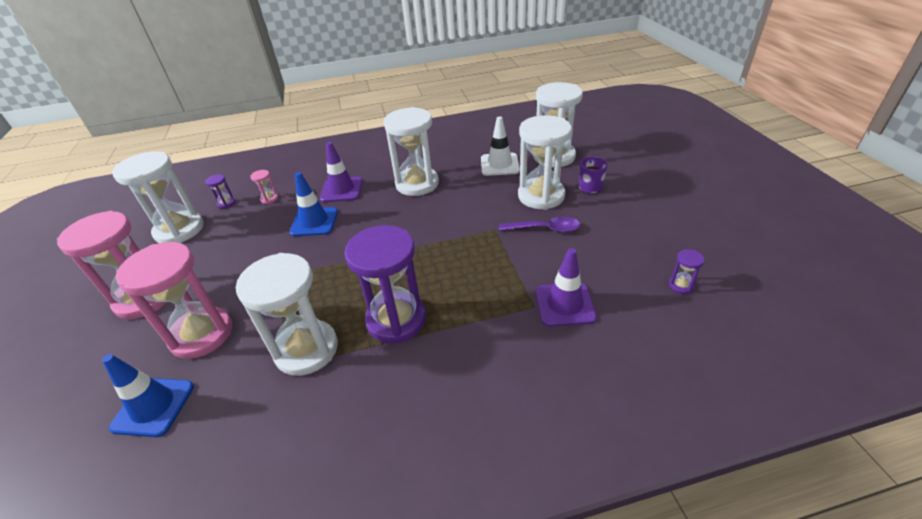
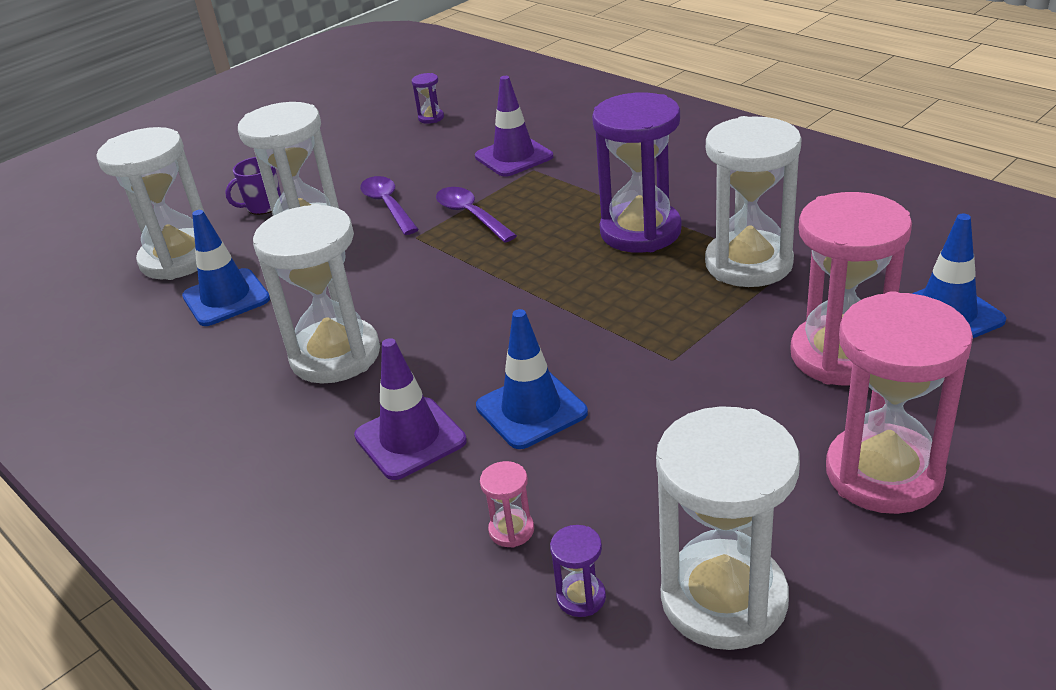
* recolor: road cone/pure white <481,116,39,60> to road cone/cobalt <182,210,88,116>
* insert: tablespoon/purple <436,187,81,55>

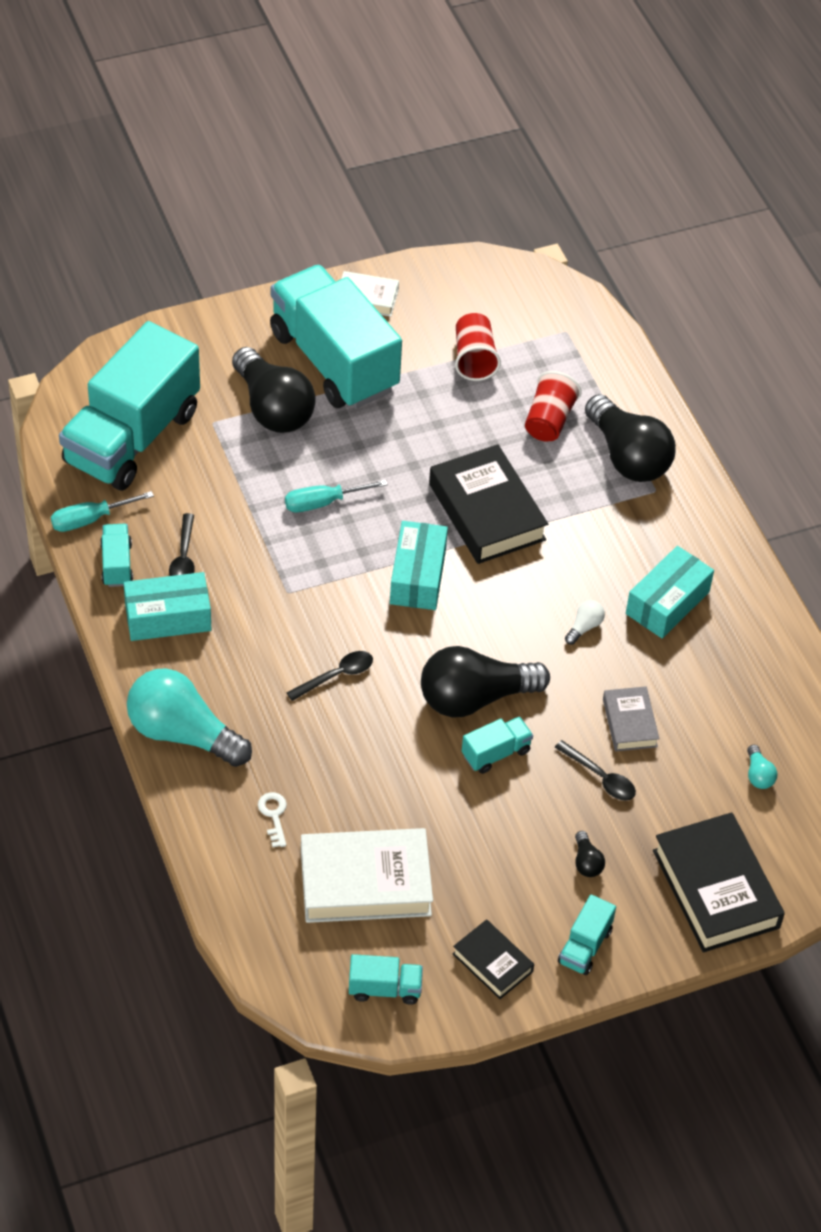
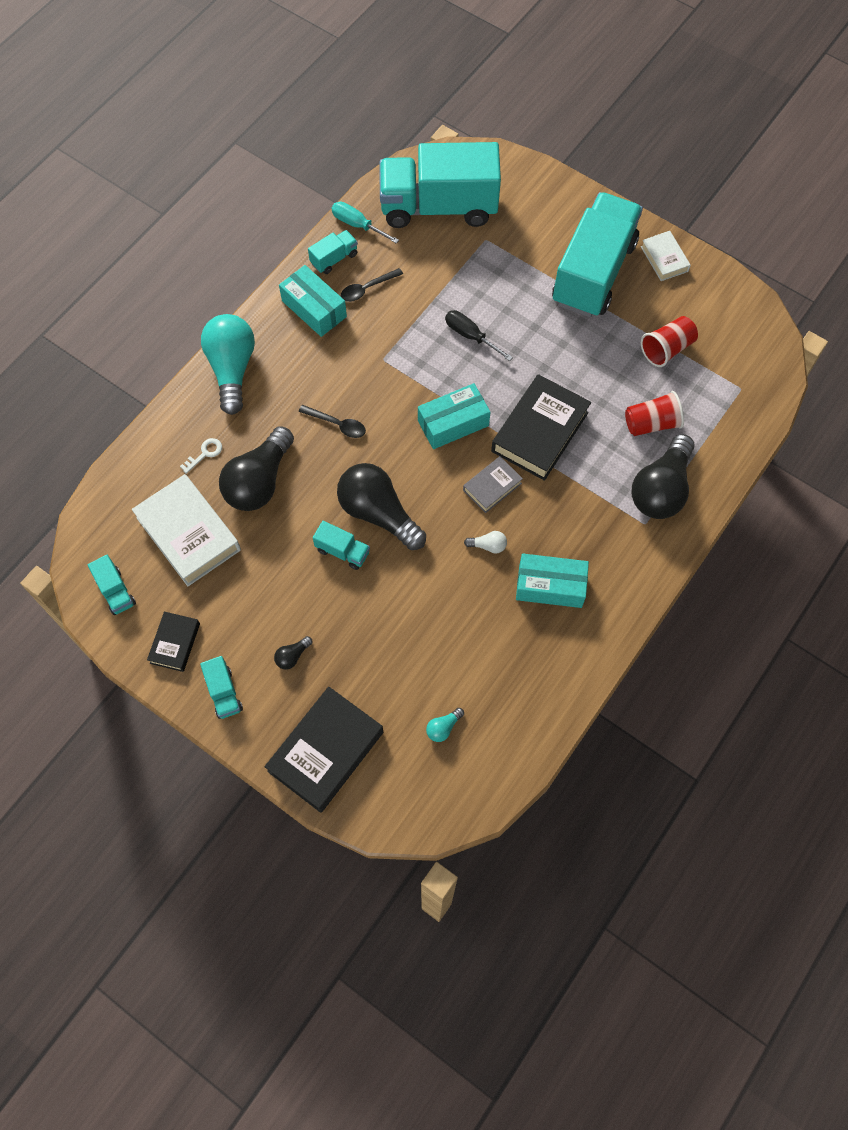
* move: light bulb/black <232,347,84,86> to <219,426,75,85>
* recolor: hand screwdriver/aqua <285,480,103,32> to hand screwdriver/black <445,310,68,51>
* move: hardback/grey <603,686,56,65> to <463,456,60,57>
* delete: tablespoon/black <555,740,81,61>
* rotate: toy truck/aqua <558,895,58,80> = <200,656,43,63> 105 degrees counterclockwise

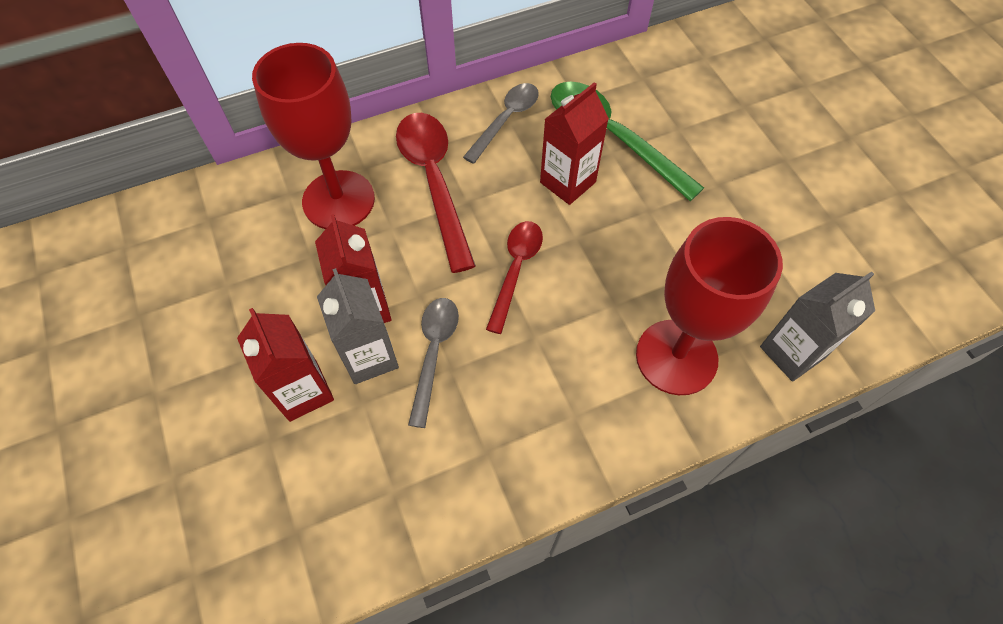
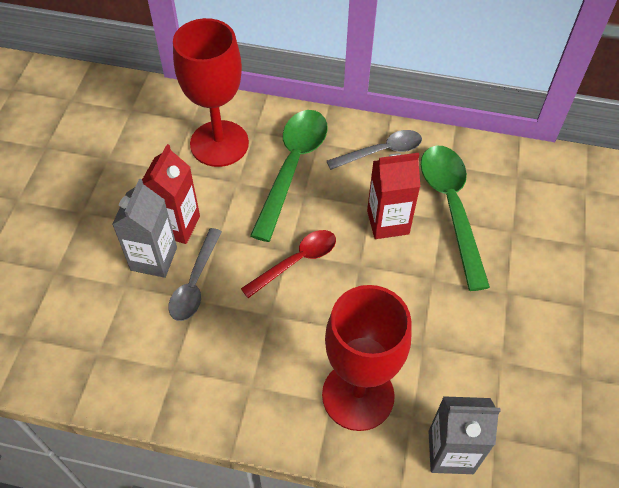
* recolor: tablespoon/red <396,113,80,160> to tablespoon/leaf-green <250,110,78,132>
* rotate: tablespoon/grey <408,298,51,130> = <168,228,54,93> 150 degrees clockwise
* delete: milk carton/red <237,308,97,114>

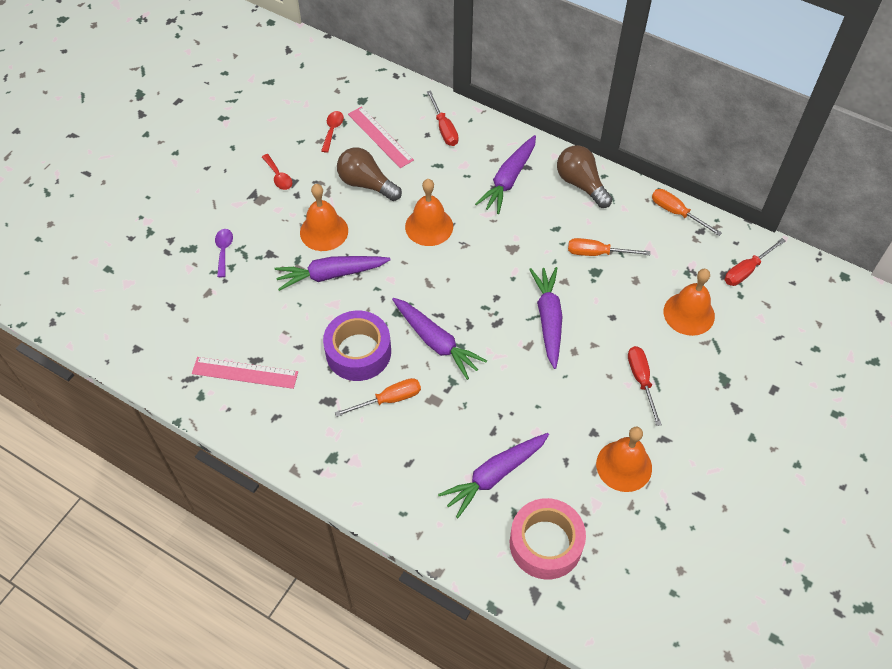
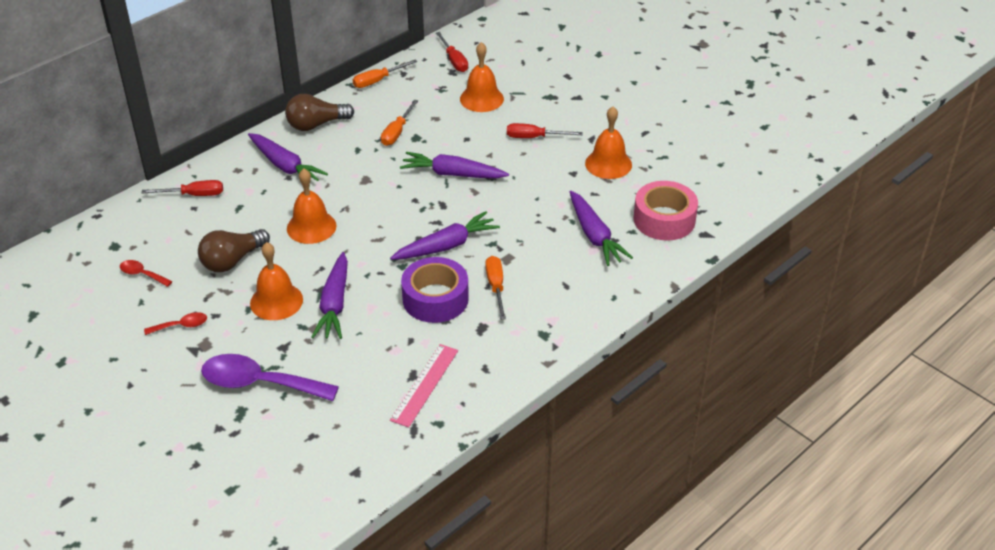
* delete: straightedge/pink <348,107,66,61>
* resize: tablespoon/purple <215,229,18,48> = <201,354,138,47> x2.14

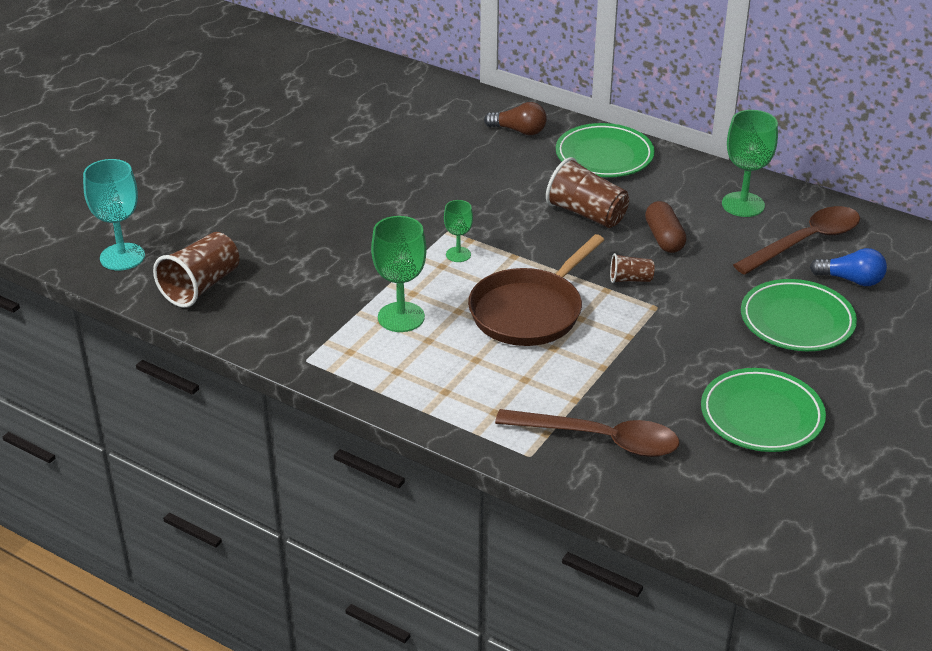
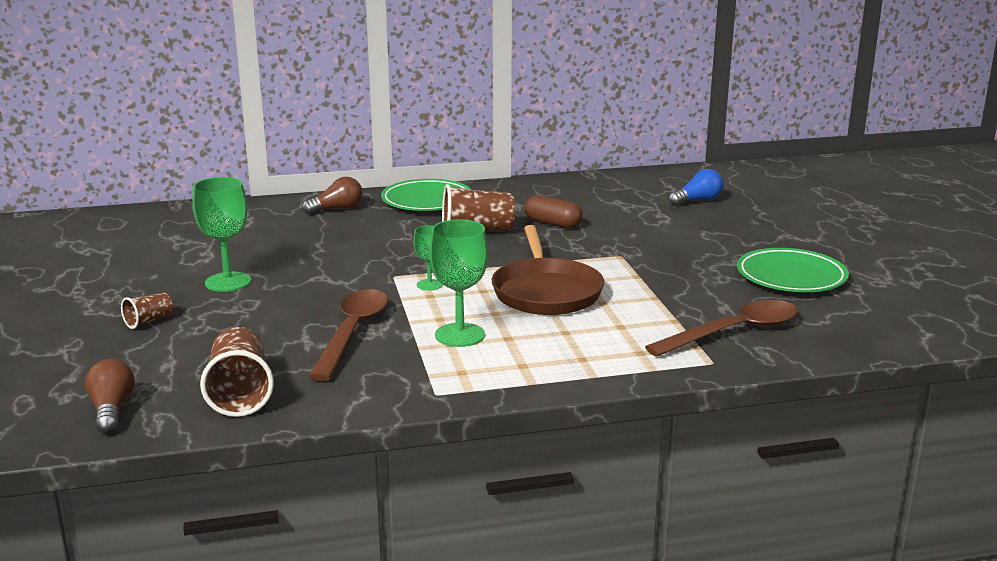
* move: chalice/leaf-green <722,110,56,107> to <192,177,59,115>
* replace: chalice/aqua <83,159,62,112> to light bulb/russet <85,359,50,75>
* move: tablespoon/russet <733,206,127,69> to <308,289,80,92>
* move: cup/russet <610,253,44,30> to <121,293,52,36>
* delete: flat dish/leaf-green <741,279,116,72>

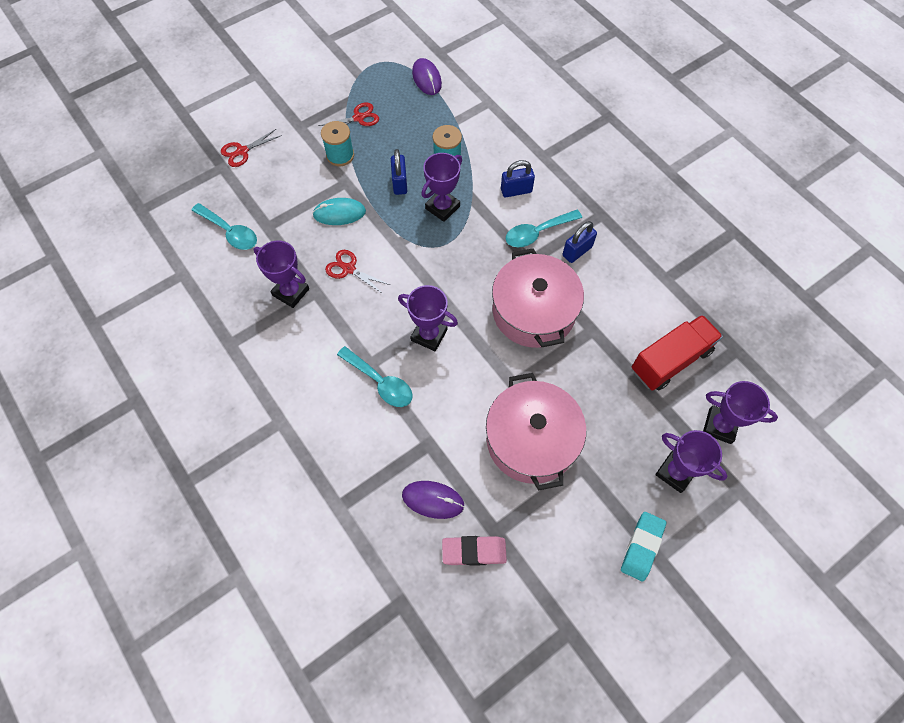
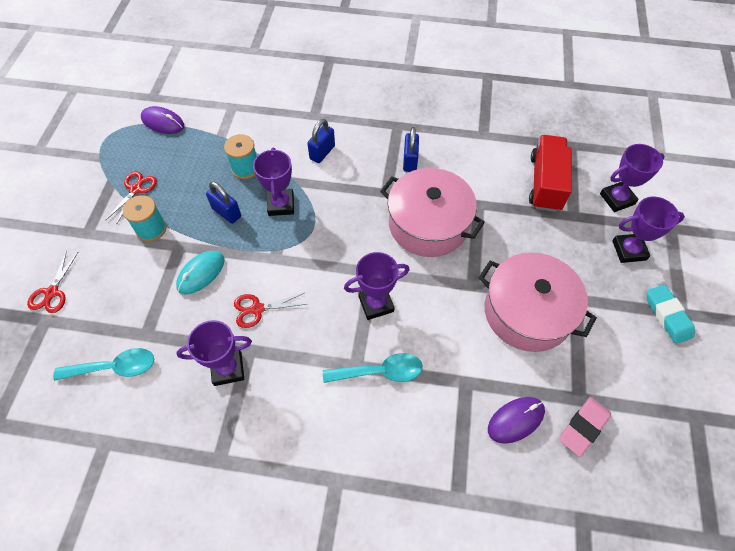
* delete: tablespoon/aqua <506,210,76,37>

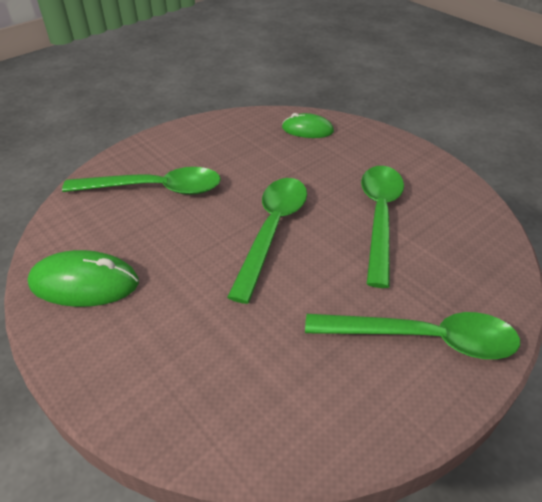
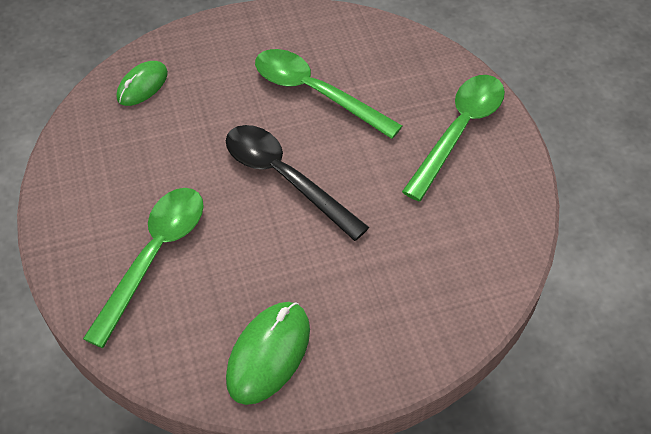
* recolor: tablespoon/leaf-green <227,178,80,126> to tablespoon/black <226,125,143,116>

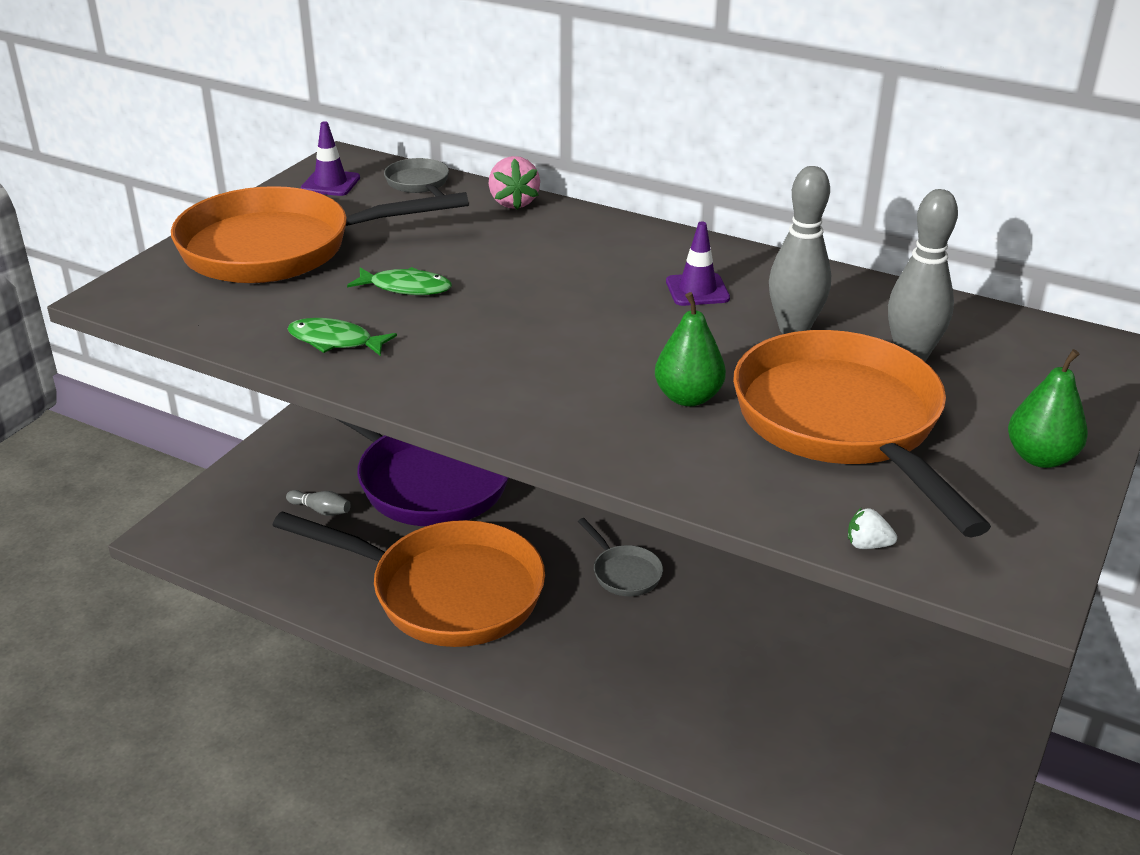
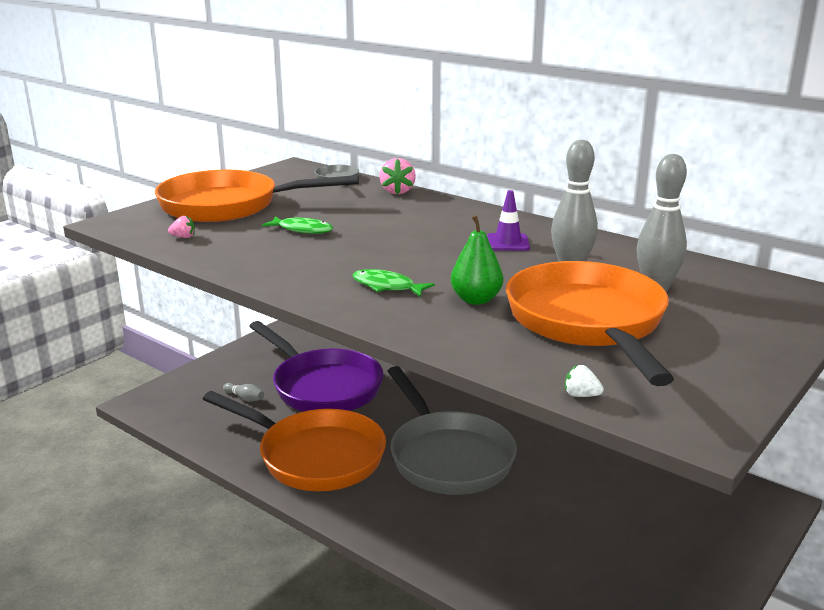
* delete: road cone/purple <301,121,59,75>
* move: fish figure/leaf-green <288,318,109,38> to <352,269,82,28>
* delete: toy pear/leaf-green <1008,349,80,119>
* resize: frying pan/grey <578,518,85,78> = <388,366,129,129> x2.40
* insert: toy strawberry/pink <168,216,27,22>

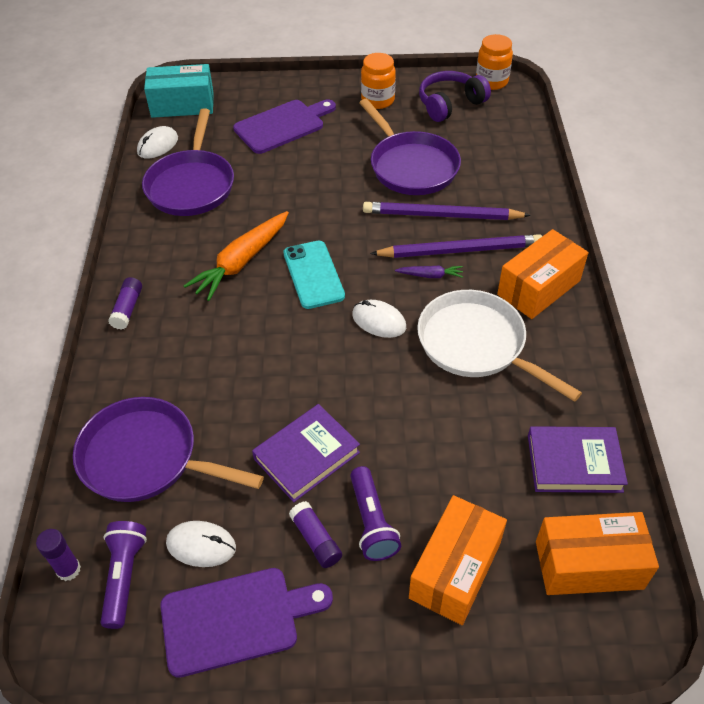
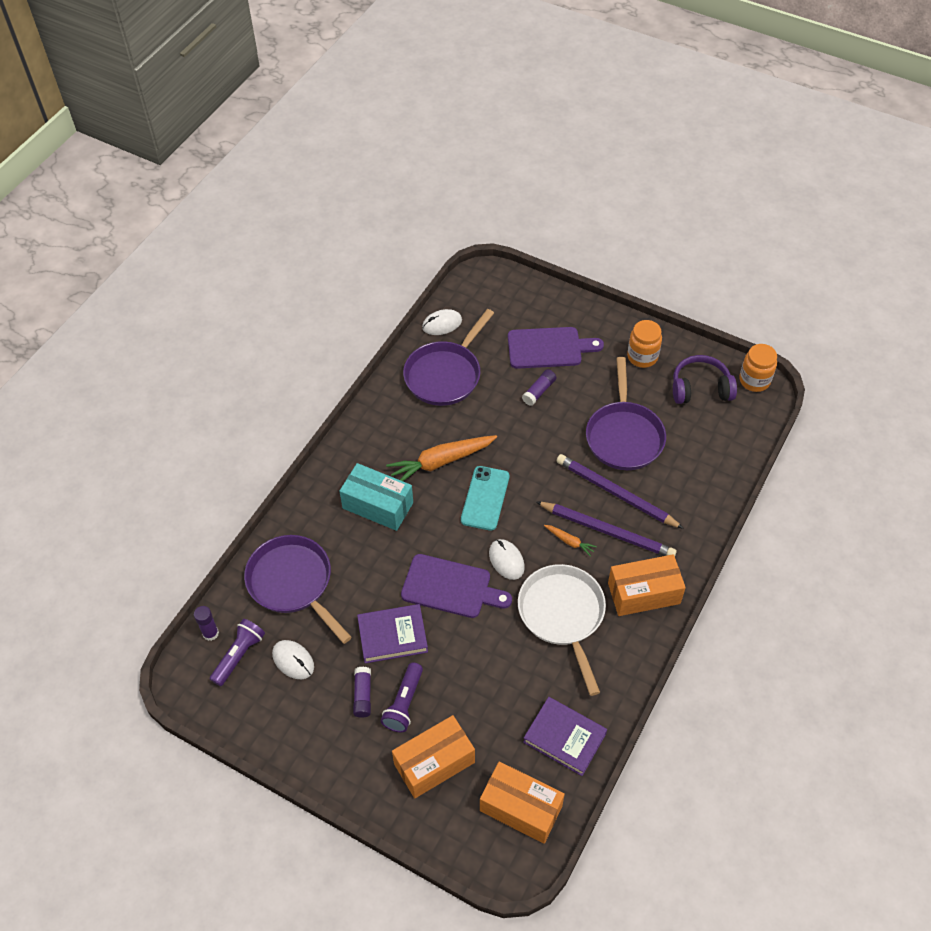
* move: box/aqua <144,64,70,54> to <340,463,73,68>
* recolor: carrot/purple <395,265,68,13> to carrot/orange-coloured <544,525,53,32>
* move: glue stick/purple <108,277,34,52> to <522,369,34,37>
* move: chopping board/purple <160,568,173,110> to <401,554,111,64>

